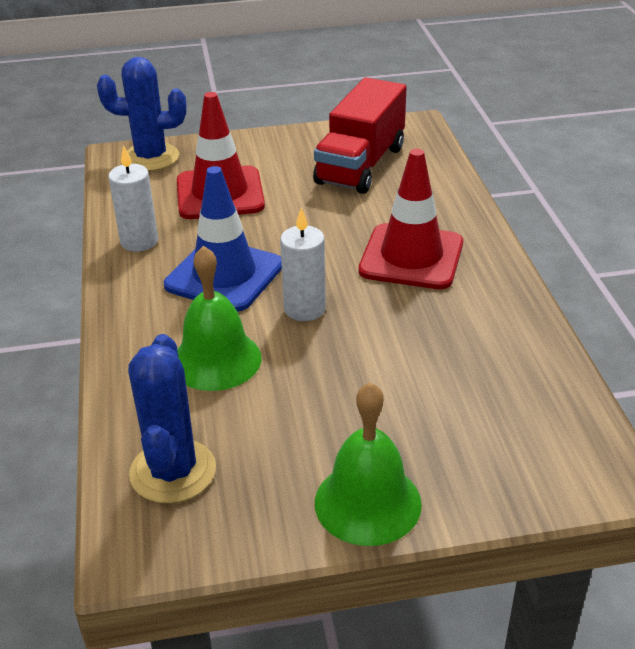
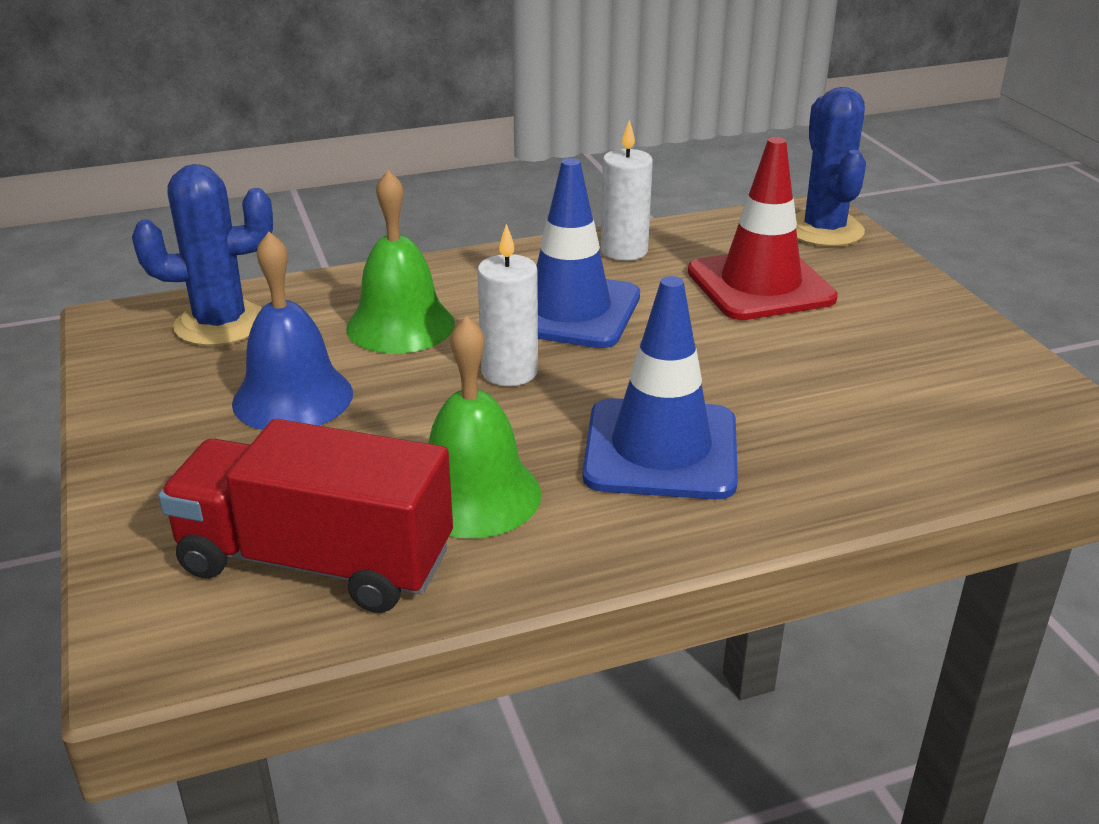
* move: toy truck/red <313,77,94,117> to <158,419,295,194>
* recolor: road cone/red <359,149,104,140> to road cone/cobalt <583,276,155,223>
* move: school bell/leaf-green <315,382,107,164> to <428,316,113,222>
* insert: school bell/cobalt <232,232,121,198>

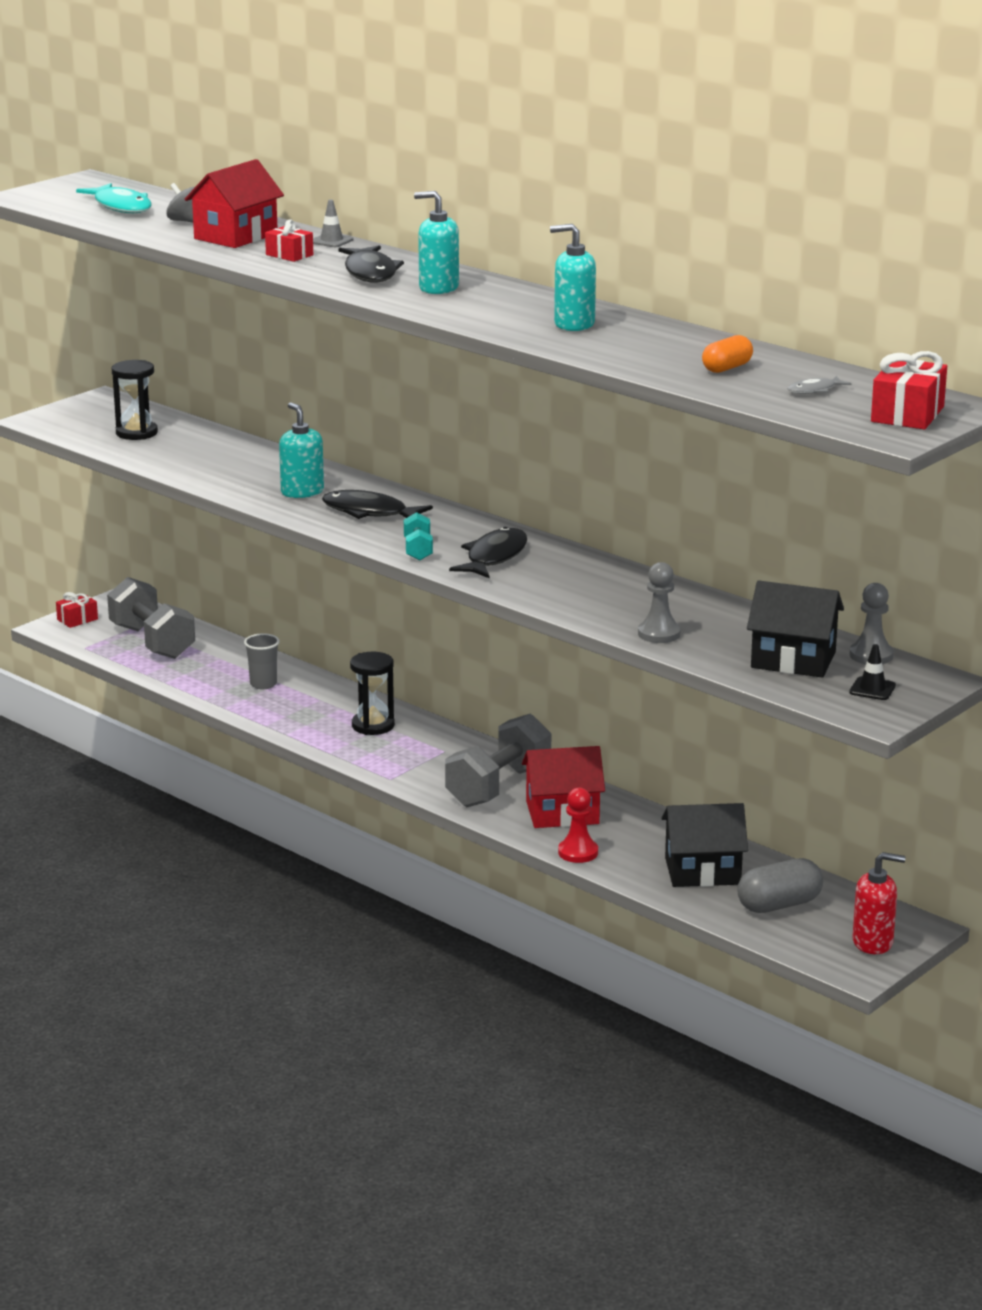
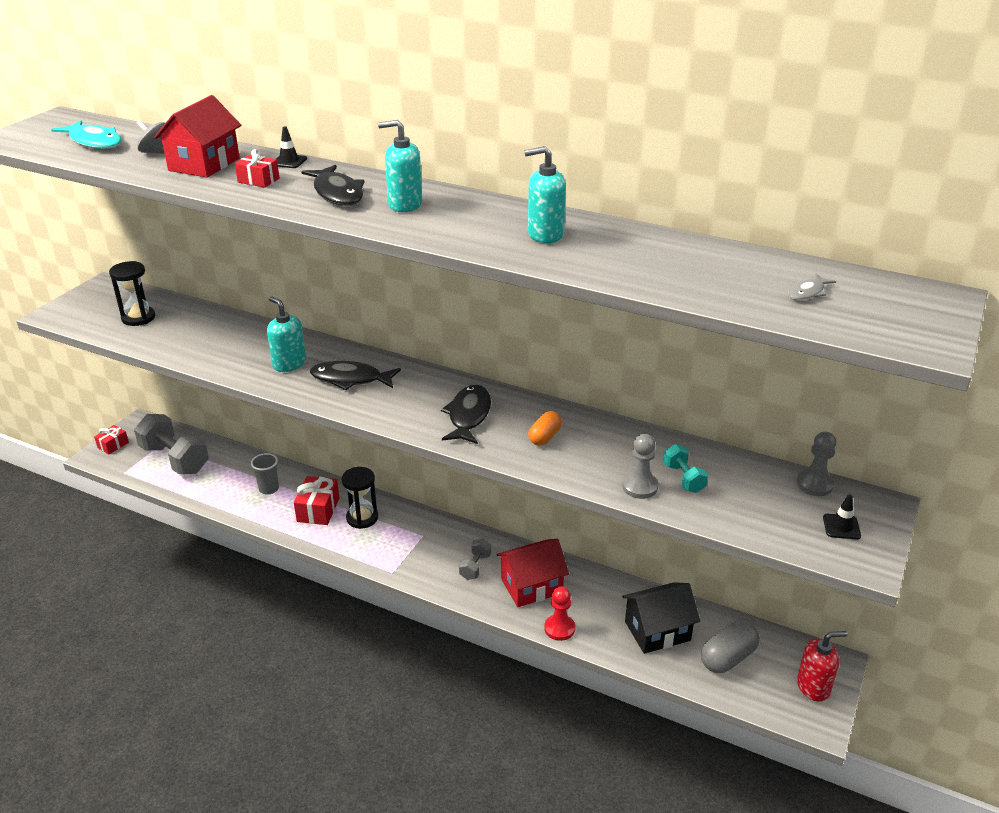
* recolor: road cone/grey <313,200,41,47> to road cone/black <276,127,31,41>
* move: pill/orange-coloured <702,335,51,38> to <528,411,34,35>
* move: wrapped gift/red <871,351,76,78> to <294,476,45,49>
* move: dumbbell/aqua <404,512,29,49> to <663,444,45,49>
* delete: house/black <747,580,97,98>
* resize: dumbbell/grey <445,714,106,93> = <459,539,32,41> x0.48

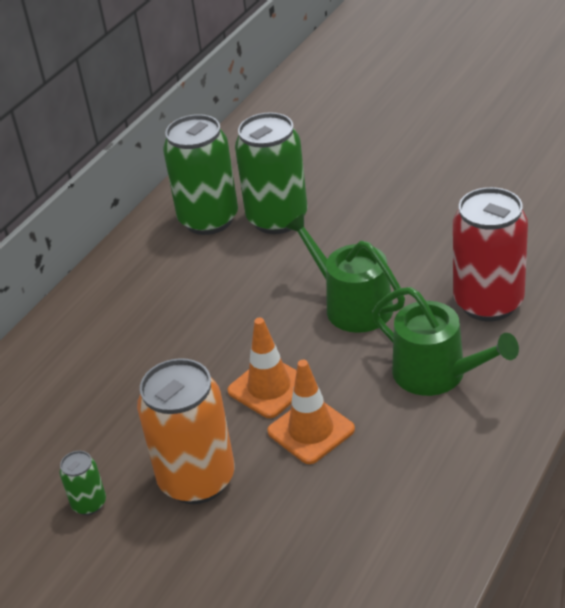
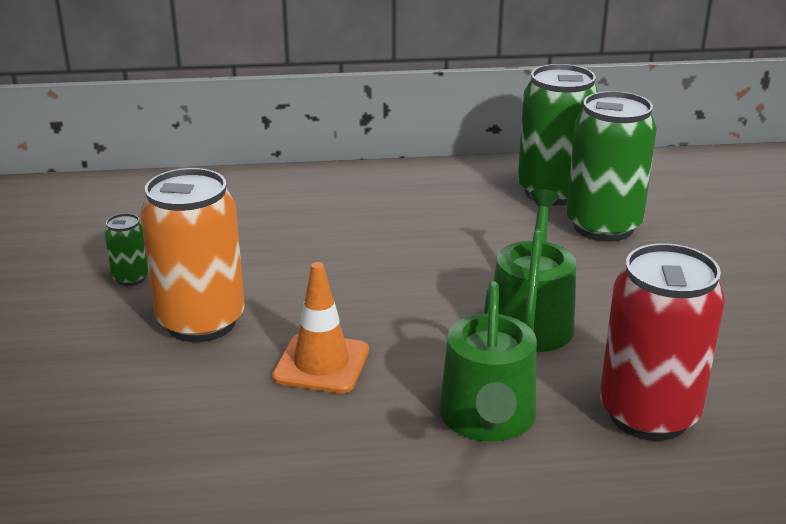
* delete: road cone/orange-coloured <227,318,70,100>

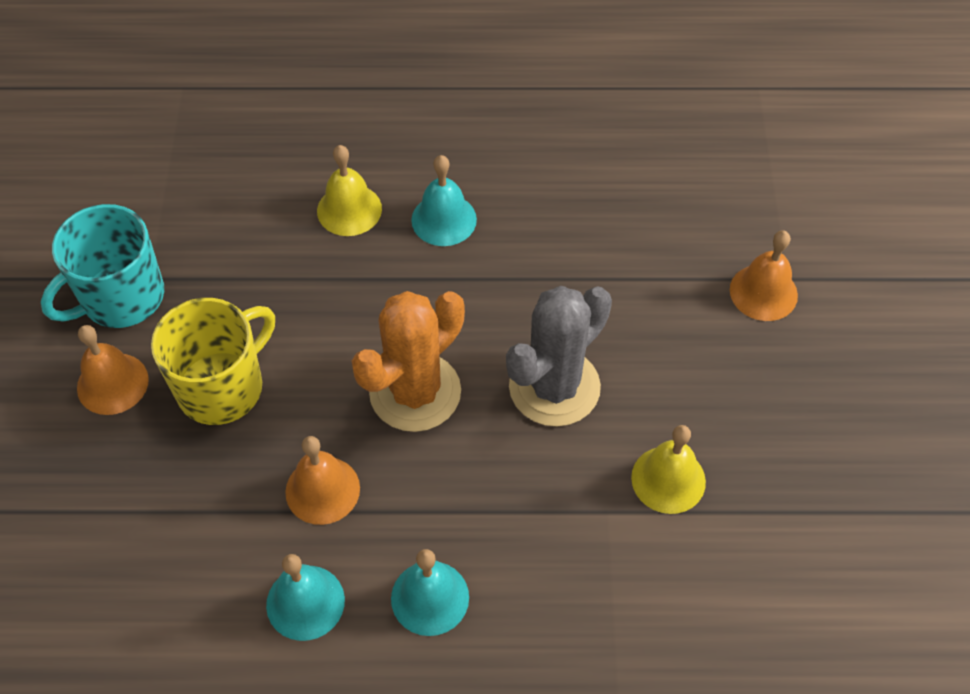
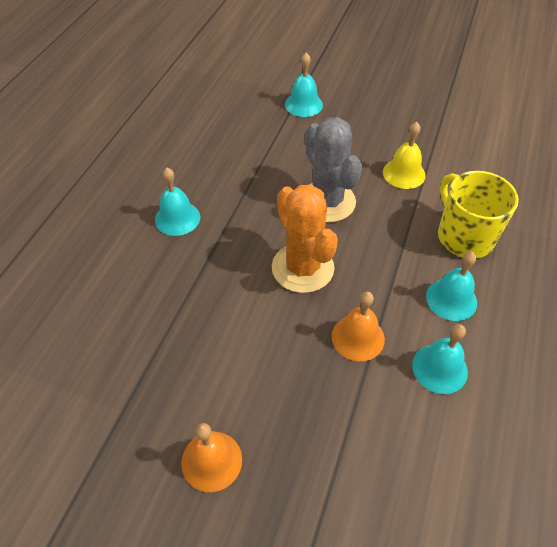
* delete: school bell/yellow <317,145,65,91>
* delete: mug/aqua <41,204,123,124>
* recolor: school bell/orange-coloured <730,230,68,91> to school bell/aqua <285,53,38,64>
* move: mug/yellow <151,298,124,127> to <438,171,81,87>

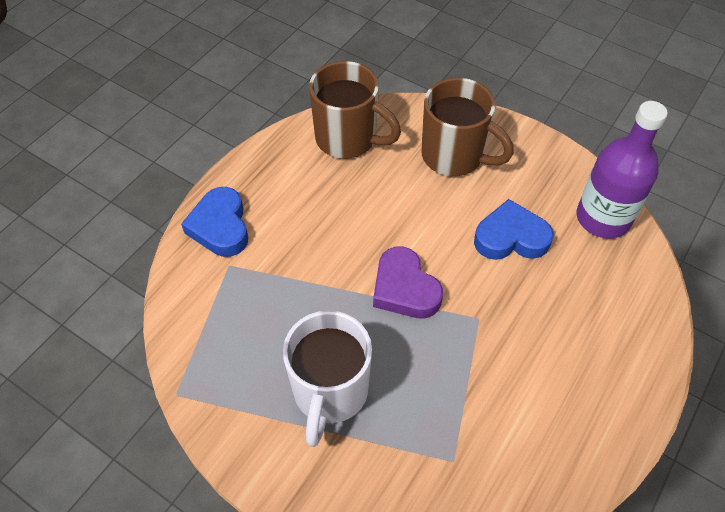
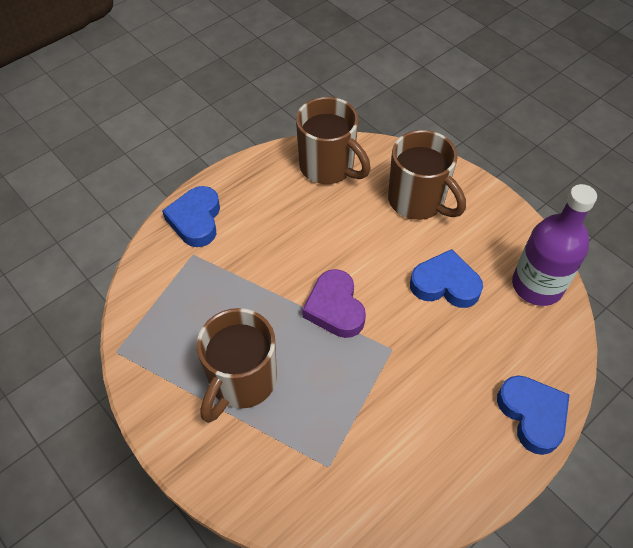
* recolor: mug/pure white <283,310,89,137> to mug/russet <197,308,80,115>
* insert: heart/cobalt <497,375,73,80>

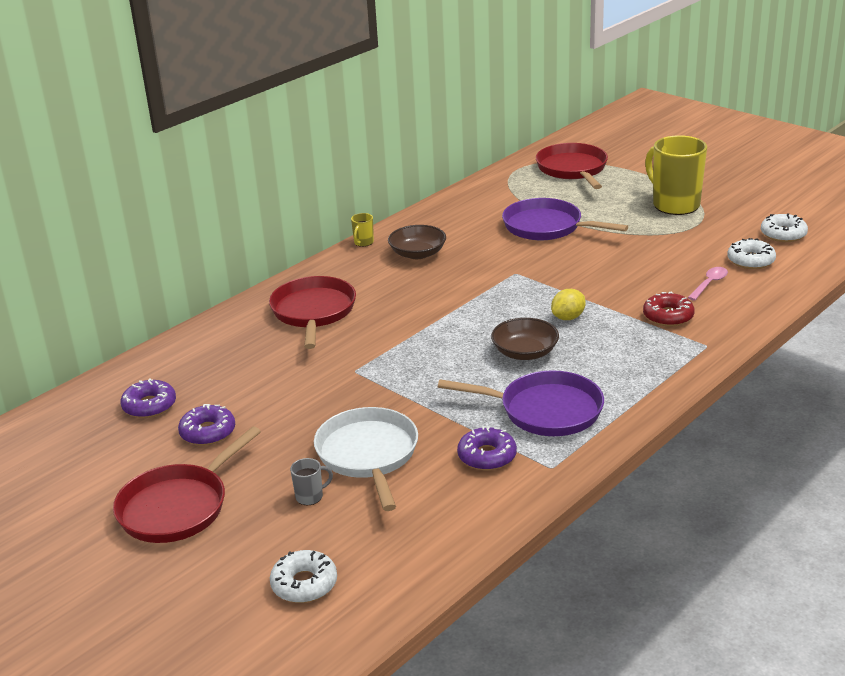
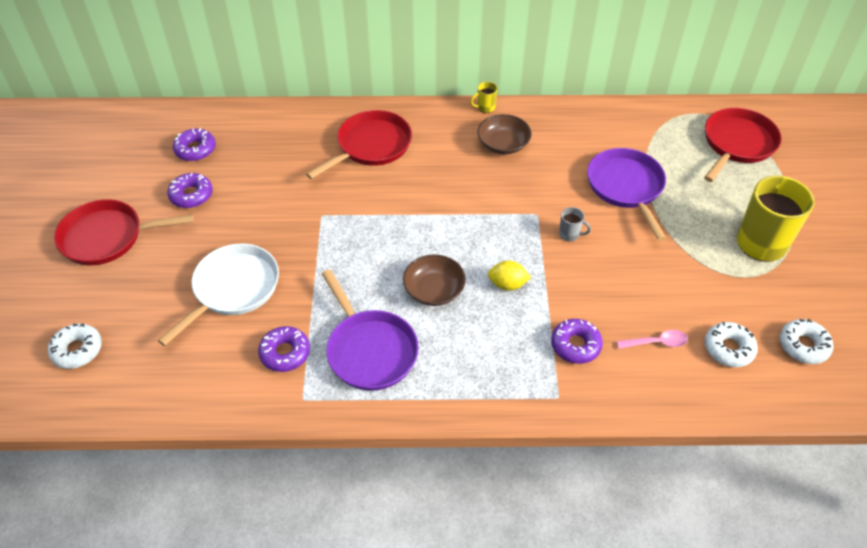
* recolor: doughnut/red <643,291,52,36> to doughnut/purple <551,319,52,45>
* move: mug/grey <290,458,43,47> to <559,207,32,35>

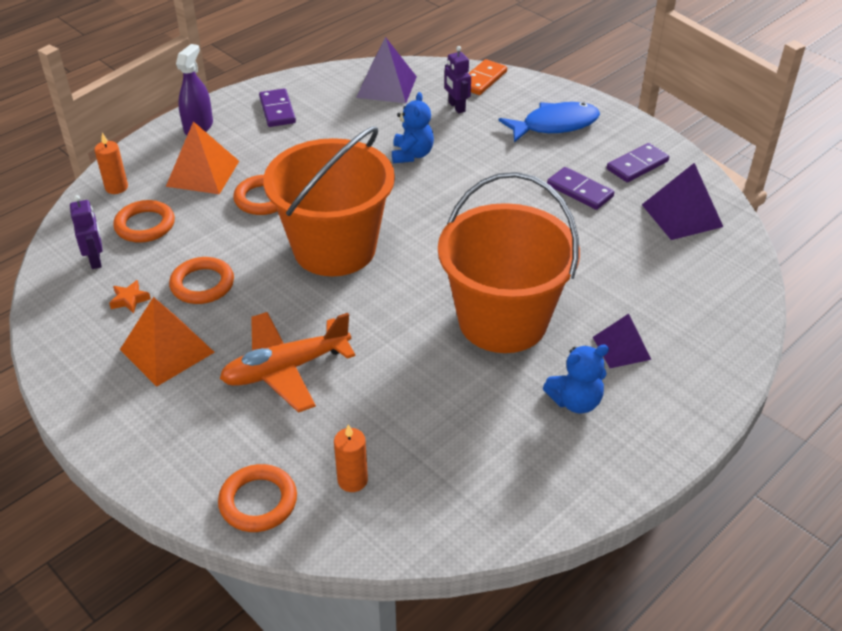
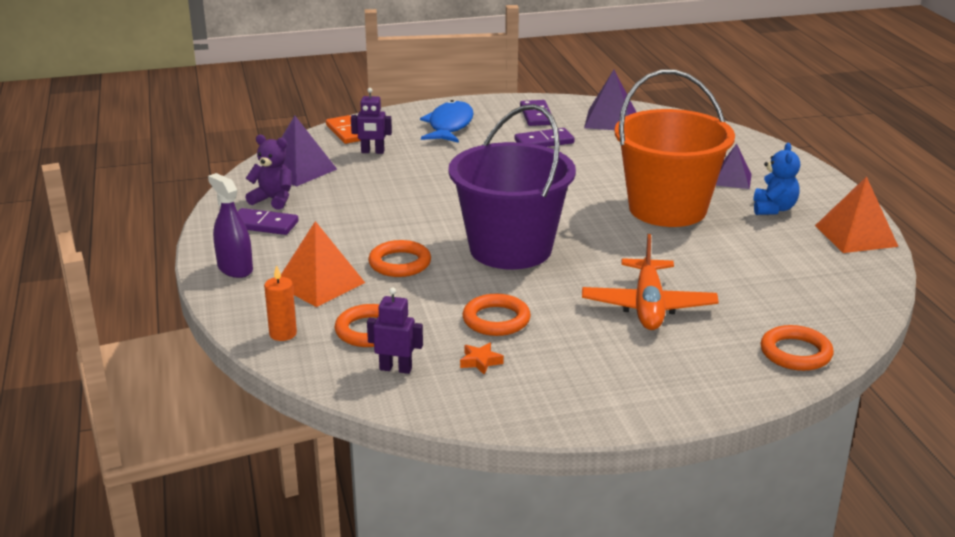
* delete: stuffed bear/cobalt <392,92,42,71>
* recolor: pail/orange-coloured <263,126,132,150> to pail/purple <448,104,128,165>
* move: solid pyramid/orange-coloured <120,297,95,90> to <815,176,84,77>
* delete: wax candle/orange-coloured <334,424,34,68>
* insert: stuffed bear/purple <245,135,47,75>

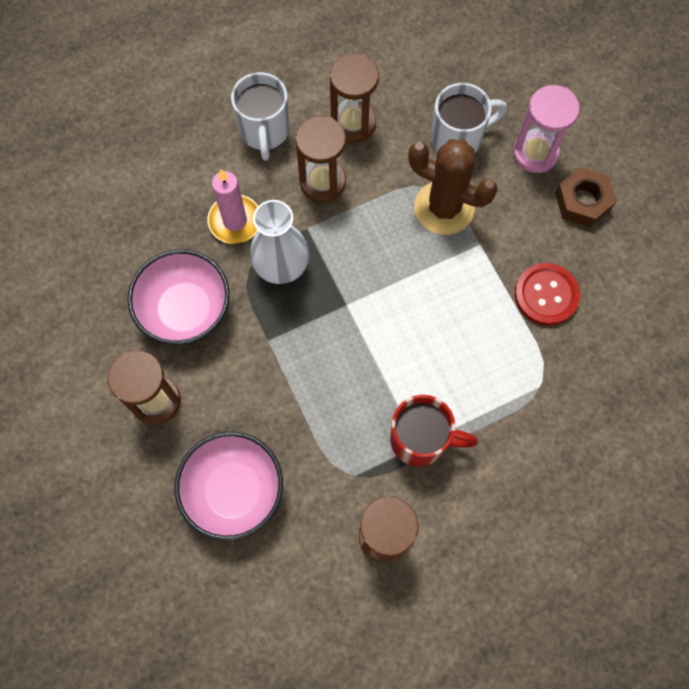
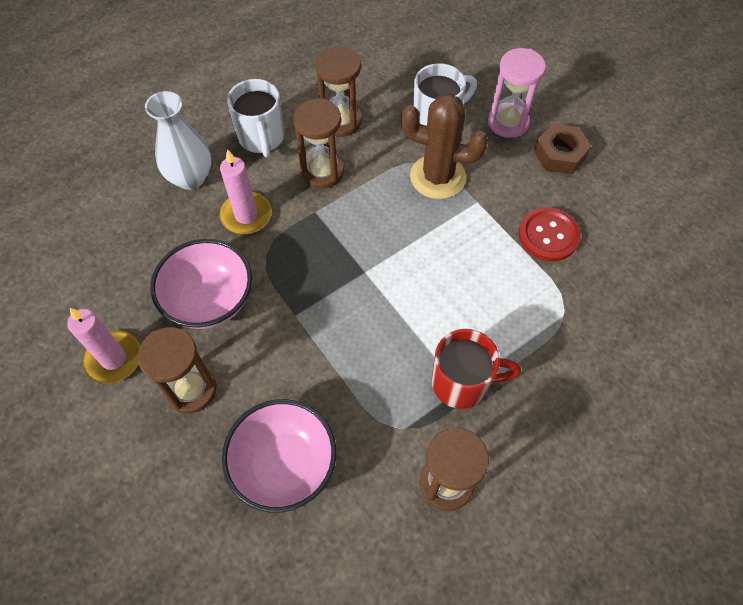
* move: flower vase/pure white <250,200,59,84> to <145,91,66,99>
* insert: wax candle/pink <67,308,73,76>

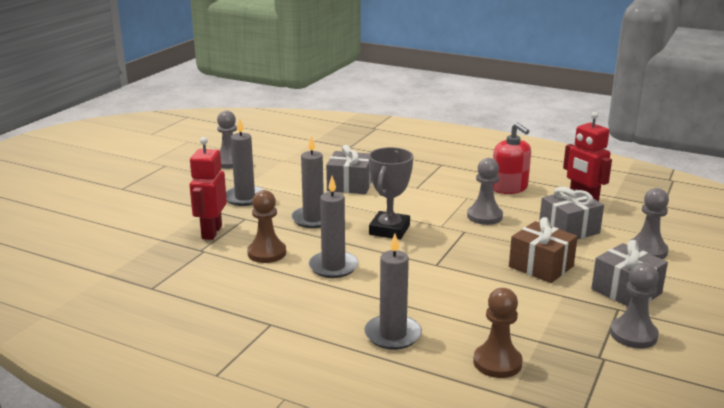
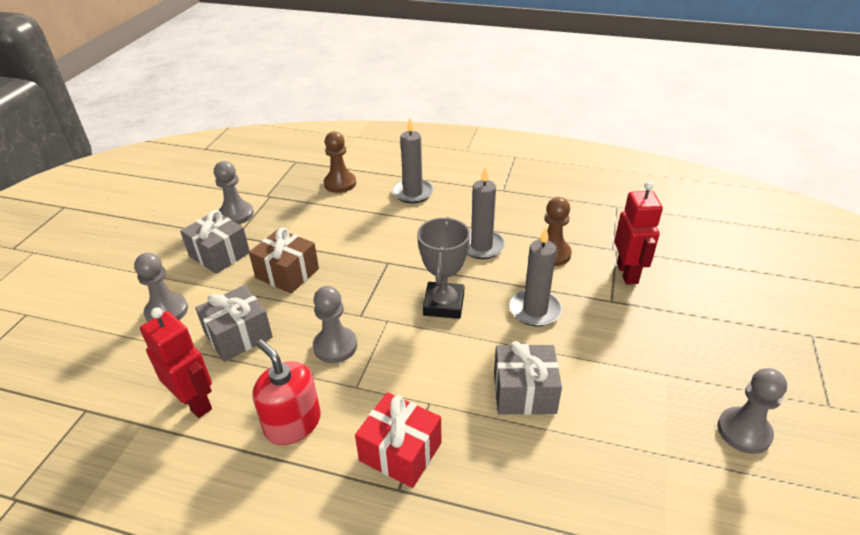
* delete: wax candle/grey <226,118,38,88>
* insert: wrapped gift/red <355,392,86,96>

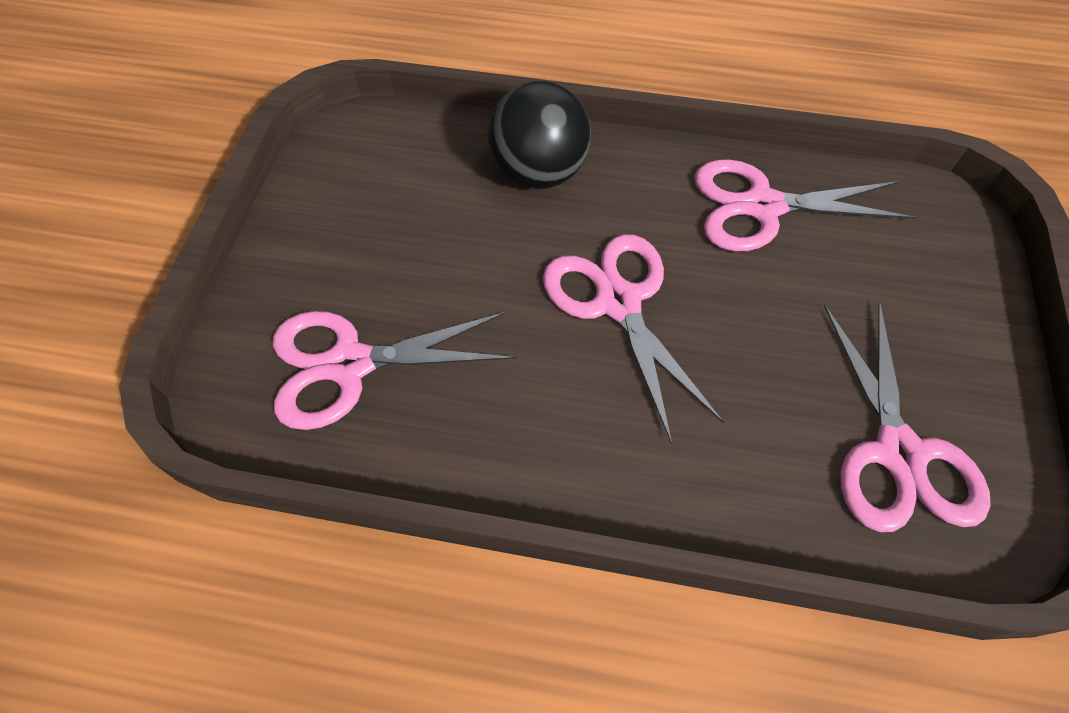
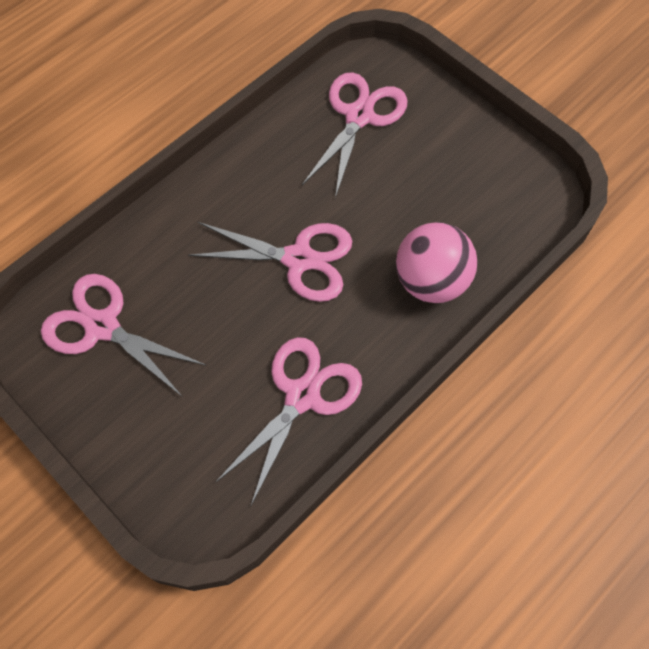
* recolor: play ball/black <487,80,104,109> to play ball/pink <396,222,81,81>

